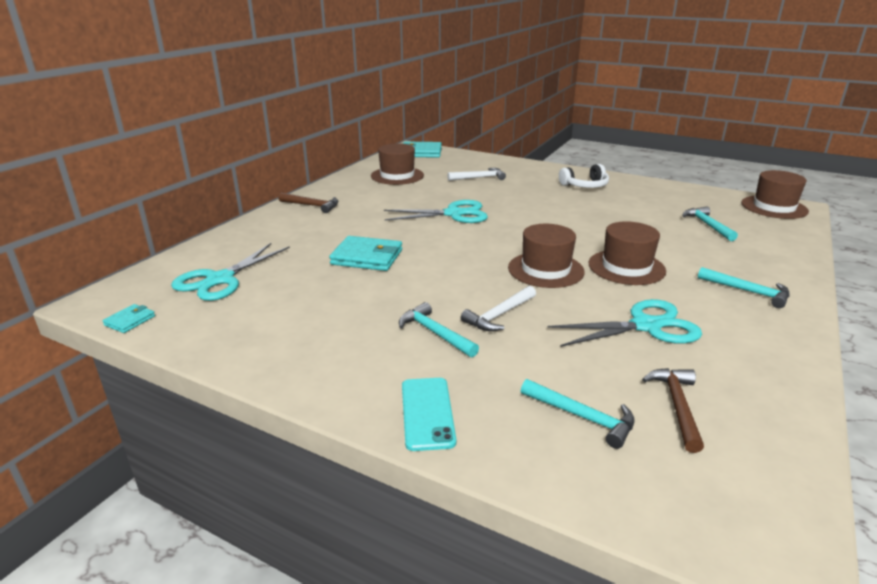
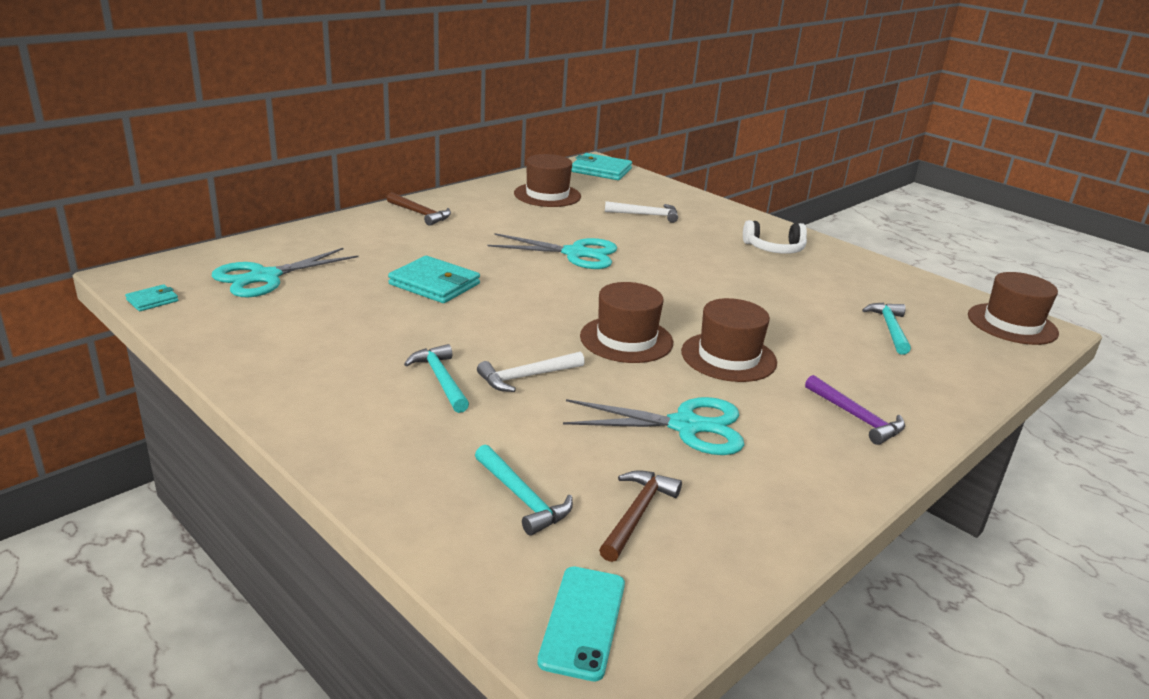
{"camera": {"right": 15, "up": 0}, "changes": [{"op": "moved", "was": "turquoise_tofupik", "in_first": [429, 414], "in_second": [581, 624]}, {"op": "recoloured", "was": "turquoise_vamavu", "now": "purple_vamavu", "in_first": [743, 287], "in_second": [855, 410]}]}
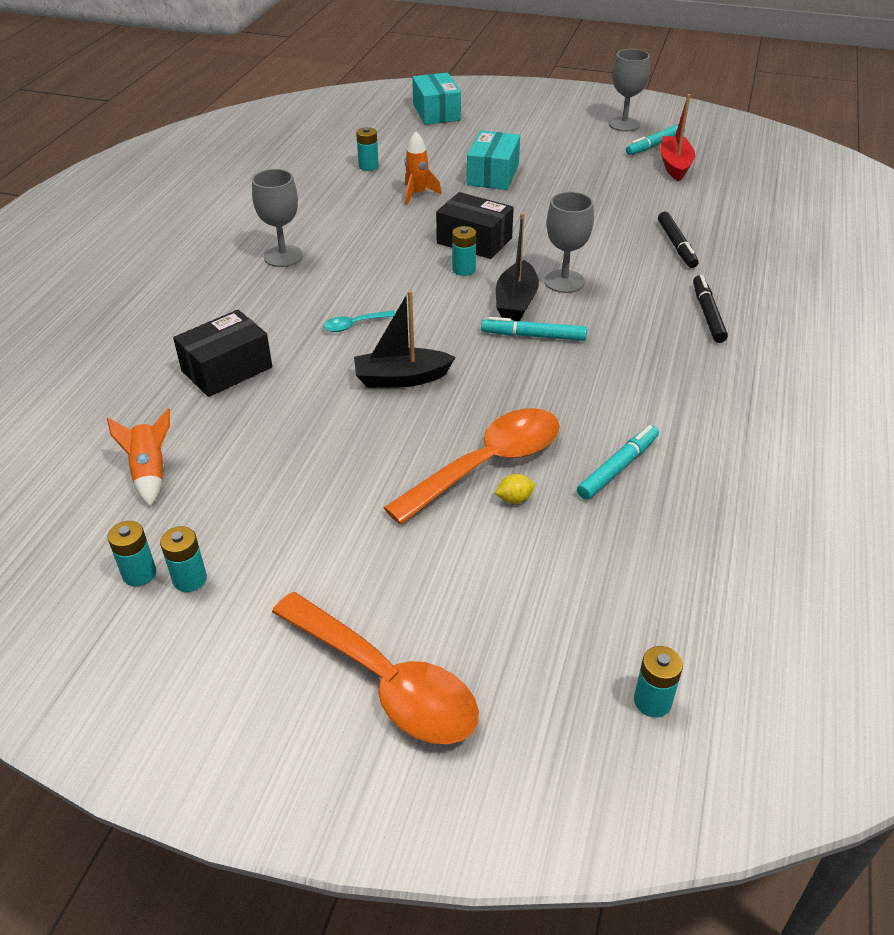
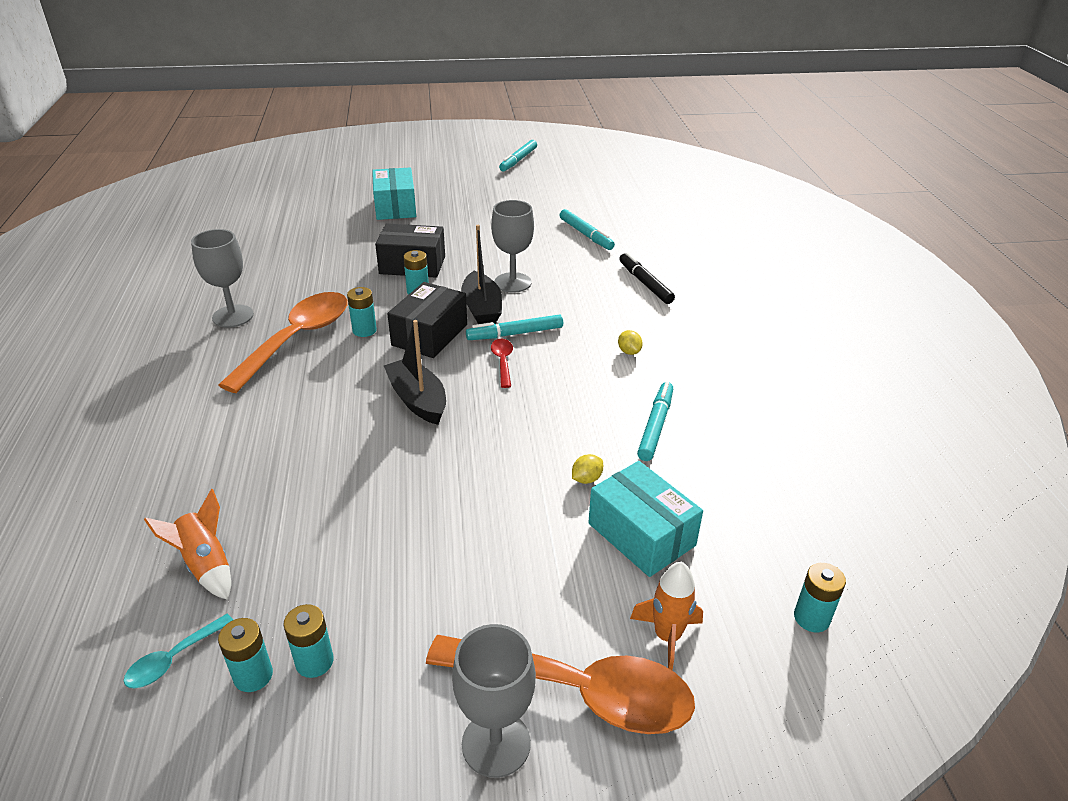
{"camera": {"right": -25, "up": -5}, "changes": [{"op": "moved", "was": "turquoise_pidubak", "in_first": [359, 321], "in_second": [178, 651]}, {"op": "moved", "was": "orange_pidubak", "in_first": [472, 466], "in_second": [283, 342]}, {"op": "moved", "was": "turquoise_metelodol", "in_first": [367, 149], "in_second": [362, 312]}, {"op": "turned", "was": "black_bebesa", "in_first": [404, 339], "in_second": [415, 372], "clockwise": 90}, {"op": "moved", "was": "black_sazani", "in_first": [222, 353], "in_second": [427, 320]}, {"op": "moved", "was": "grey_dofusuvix", "in_first": [629, 90], "in_second": [494, 701]}, {"op": "added", "now": "red_pidubak", "in_second": [502, 363]}, {"op": "recoloured", "was": "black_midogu", "now": "turquoise_midogu", "in_first": [678, 240], "in_second": [587, 229]}, {"op": "moved", "was": "turquoise_sazani", "in_first": [436, 99], "in_second": [645, 519]}, {"op": "added", "now": "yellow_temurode", "in_second": [630, 342]}, {"op": "moved", "was": "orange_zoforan", "in_first": [423, 168], "in_second": [666, 616]}, {"op": "removed", "was": "red_bebesa", "in_first": [677, 137]}]}
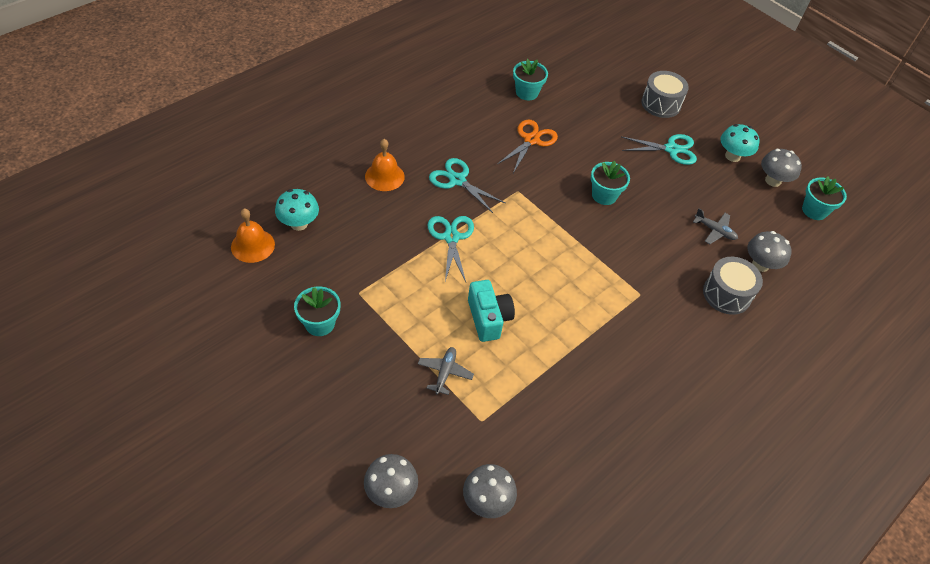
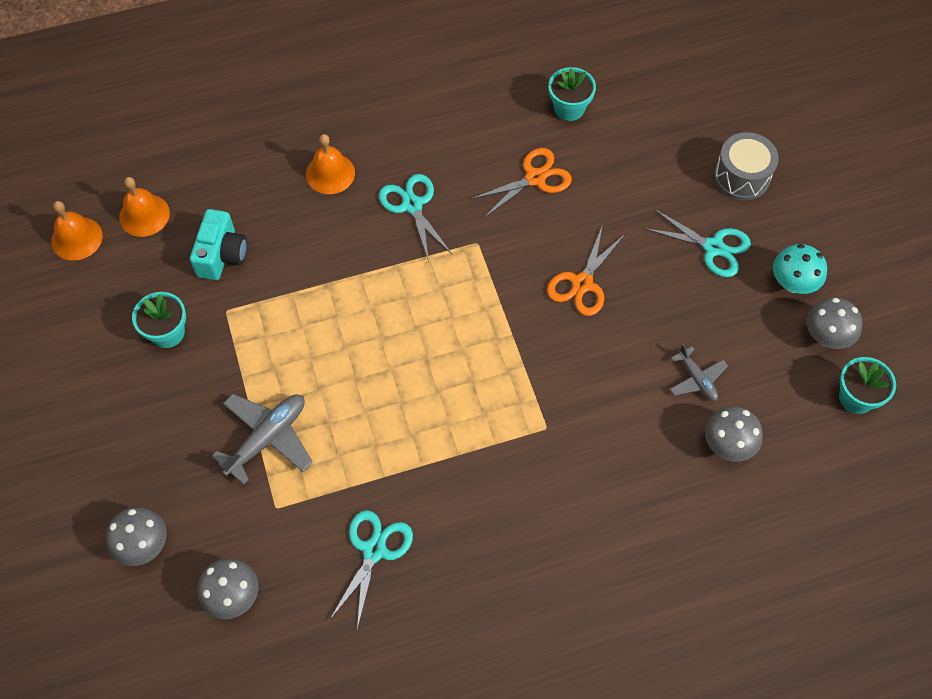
{"camera": {"right": 30, "up": 10}, "changes": [{"op": "added", "now": "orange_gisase", "in_second": [77, 231]}, {"op": "moved", "was": "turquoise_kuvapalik", "in_first": [491, 311], "in_second": [218, 244]}, {"op": "resized", "was": "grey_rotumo", "in_first": [446, 371], "in_second": [262, 439], "ratio": 1.68}, {"op": "moved", "was": "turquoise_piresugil", "in_first": [451, 249], "in_second": [371, 569]}, {"op": "replaced", "was": "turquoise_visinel", "now": "orange_piresugil", "in_first": [610, 183], "in_second": [586, 270]}, {"op": "removed", "was": "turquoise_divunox", "in_first": [297, 210]}, {"op": "removed", "was": "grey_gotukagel", "in_first": [733, 286]}]}
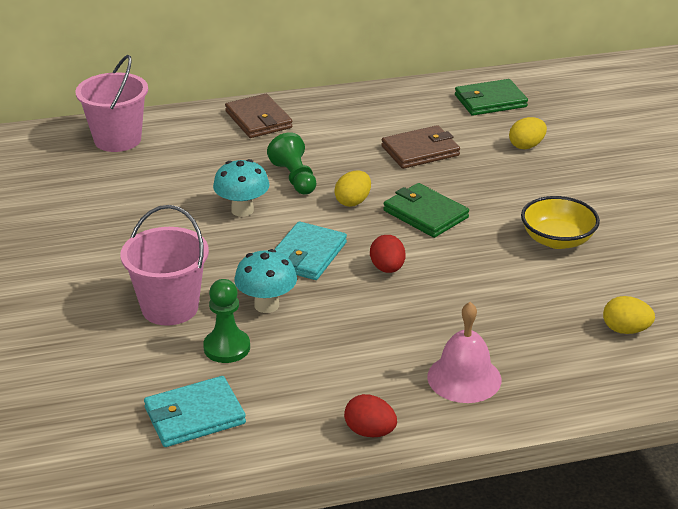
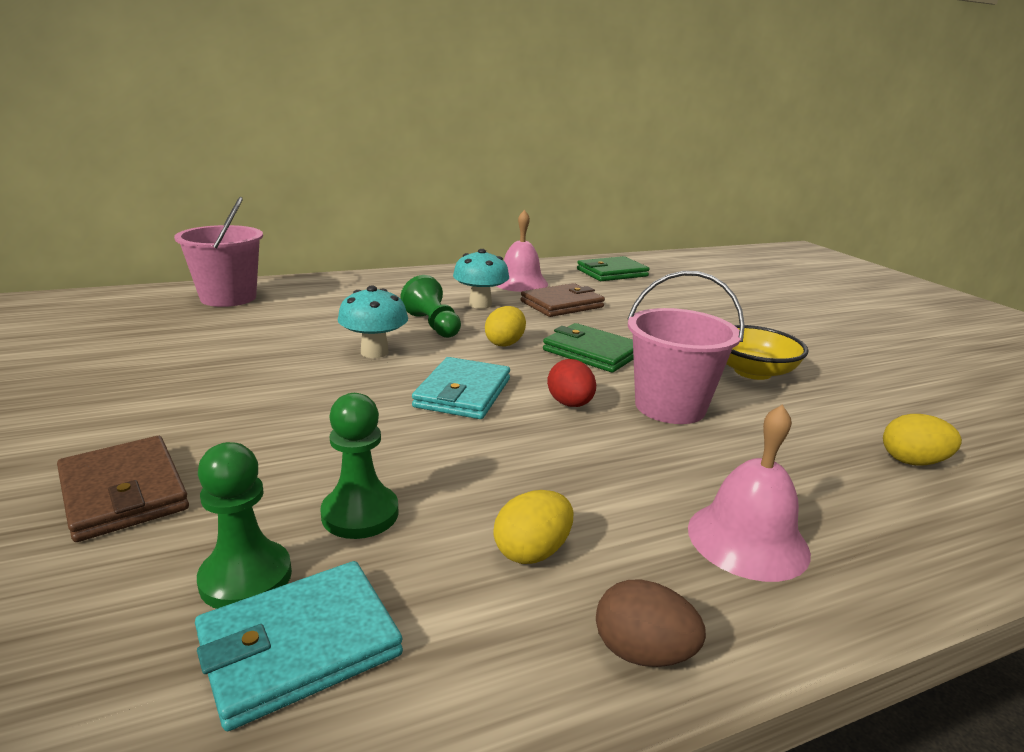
{"camera": {"right": -10, "up": -10}, "changes": [{"op": "moved", "was": "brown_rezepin", "in_first": [258, 116], "in_second": [123, 489]}, {"op": "added", "now": "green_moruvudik", "in_second": [244, 525]}, {"op": "moved", "was": "turquoise_divunox", "in_first": [266, 281], "in_second": [481, 279]}, {"op": "moved", "was": "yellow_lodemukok", "in_first": [528, 133], "in_second": [533, 527]}, {"op": "added", "now": "pink_gisase", "in_second": [522, 251]}, {"op": "recoloured", "was": "red_lodemukok", "now": "brown_lodemukok", "in_first": [370, 415], "in_second": [651, 623]}, {"op": "moved", "was": "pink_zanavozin", "in_first": [164, 265], "in_second": [686, 347]}]}
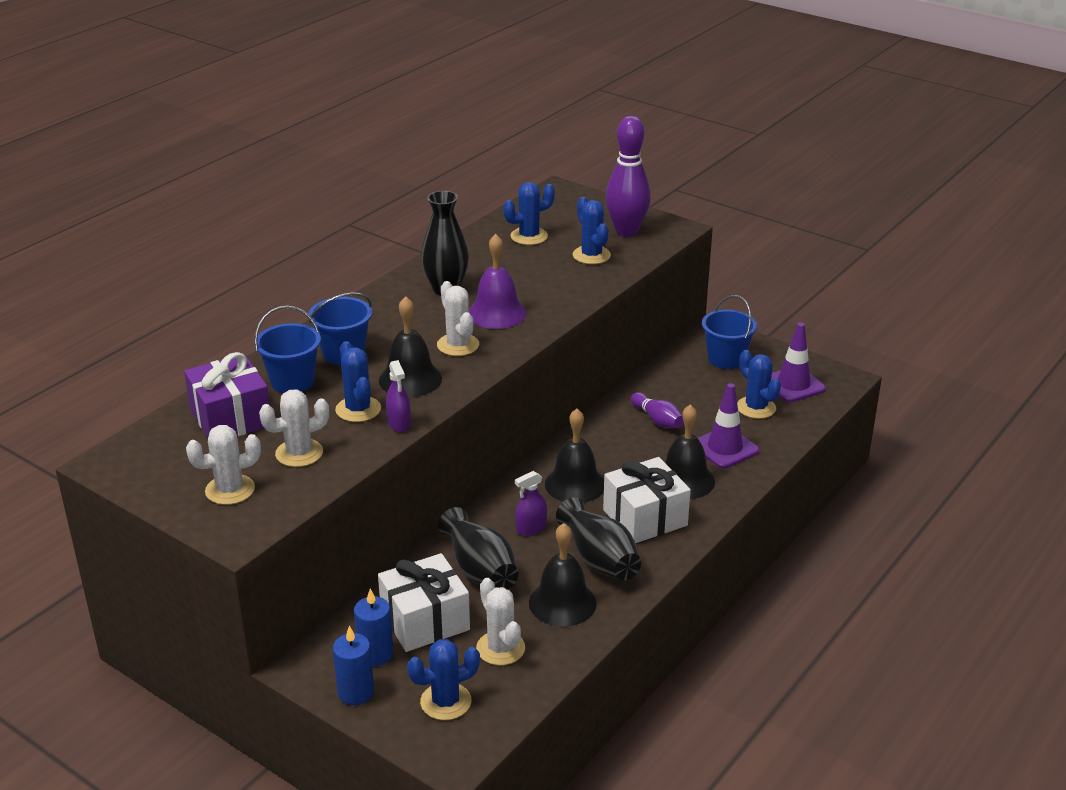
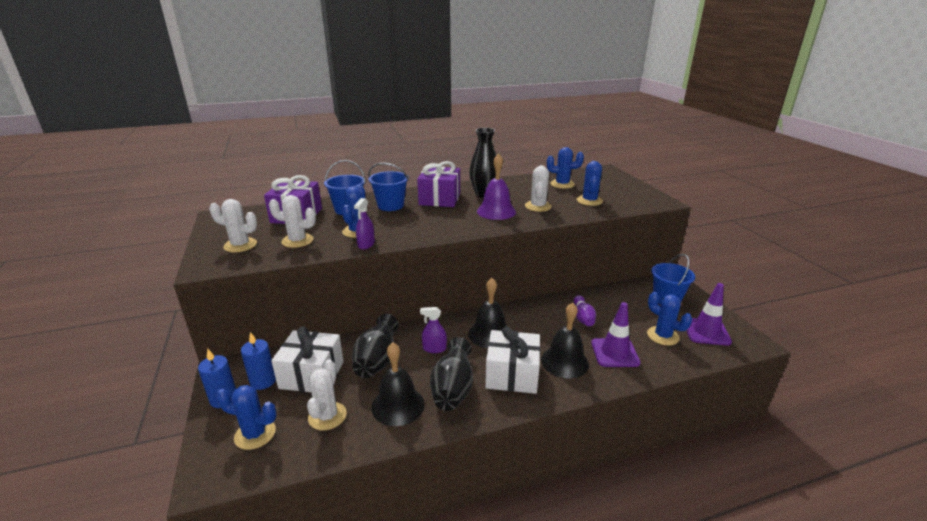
{"camera": {"right": 35, "up": -5}, "changes": [{"op": "added", "now": "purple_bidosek", "in_second": [438, 184]}, {"op": "moved", "was": "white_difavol", "in_first": [458, 318], "in_second": [538, 188]}, {"op": "turned", "was": "blue_difavol", "in_first": [759, 384], "in_second": [669, 319], "clockwise": -45}, {"op": "removed", "was": "black_gisase", "in_first": [410, 346]}, {"op": "removed", "was": "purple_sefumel", "in_first": [628, 176]}]}
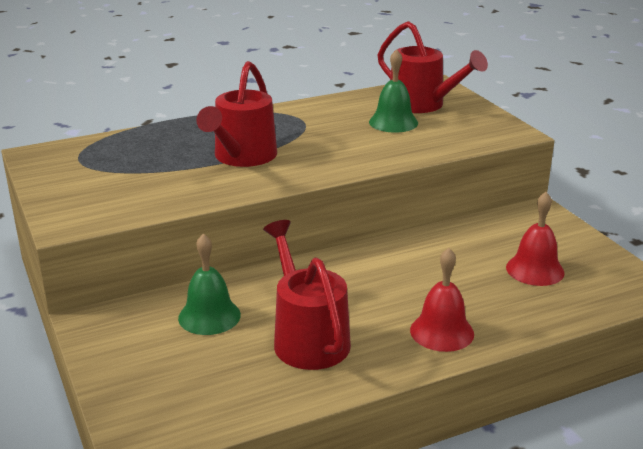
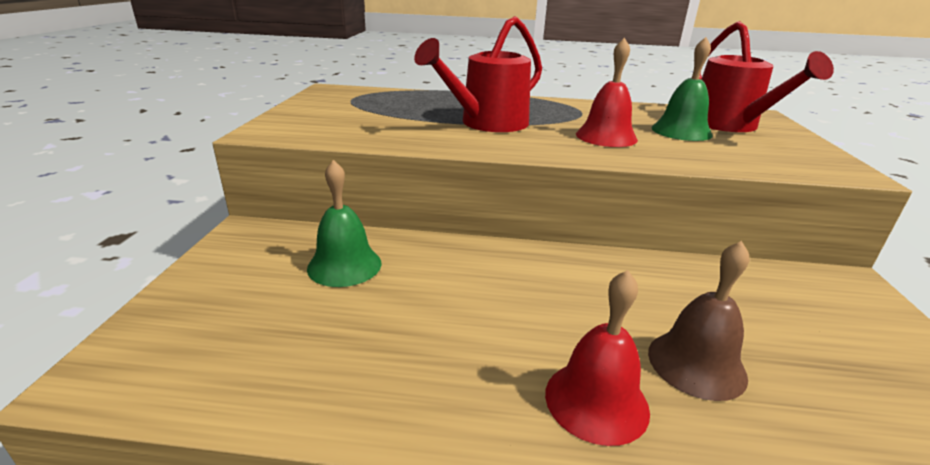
{"camera": {"right": 30, "up": 0}, "changes": [{"op": "moved", "was": "red_gisase", "in_first": [535, 239], "in_second": [607, 92]}, {"op": "added", "now": "brown_gisase", "in_second": [698, 321]}, {"op": "removed", "was": "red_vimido", "in_first": [307, 295]}]}
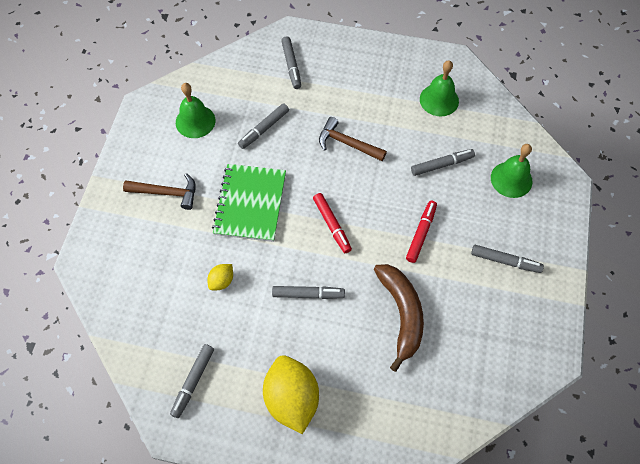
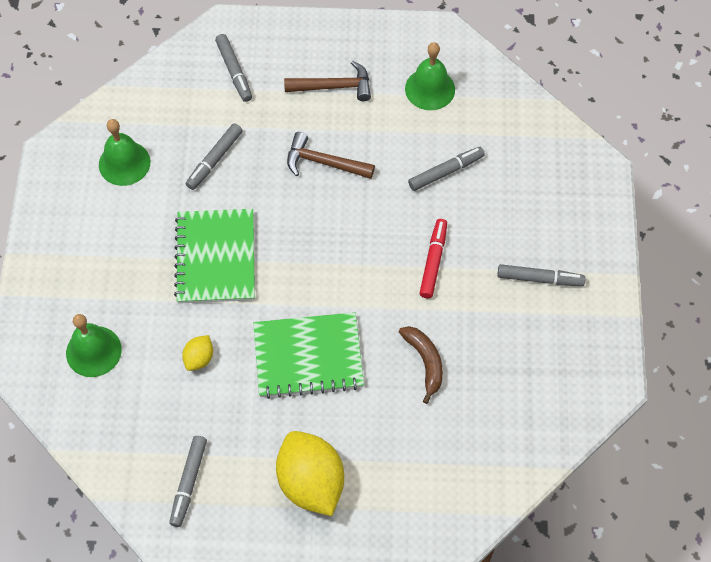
{"camera": {"right": -10, "up": 0}, "changes": [{"op": "moved", "was": "green_gisase", "in_first": [512, 171], "in_second": [94, 345]}, {"op": "replaced", "was": "grey_midogu", "now": "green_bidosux", "in_first": [308, 292], "in_second": [308, 355]}, {"op": "moved", "was": "brown_vamavu", "in_first": [159, 191], "in_second": [327, 80]}, {"op": "resized", "was": "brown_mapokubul", "in_first": [399, 318], "in_second": [421, 365], "ratio": 0.63}, {"op": "removed", "was": "red_midogu", "in_first": [332, 223]}]}
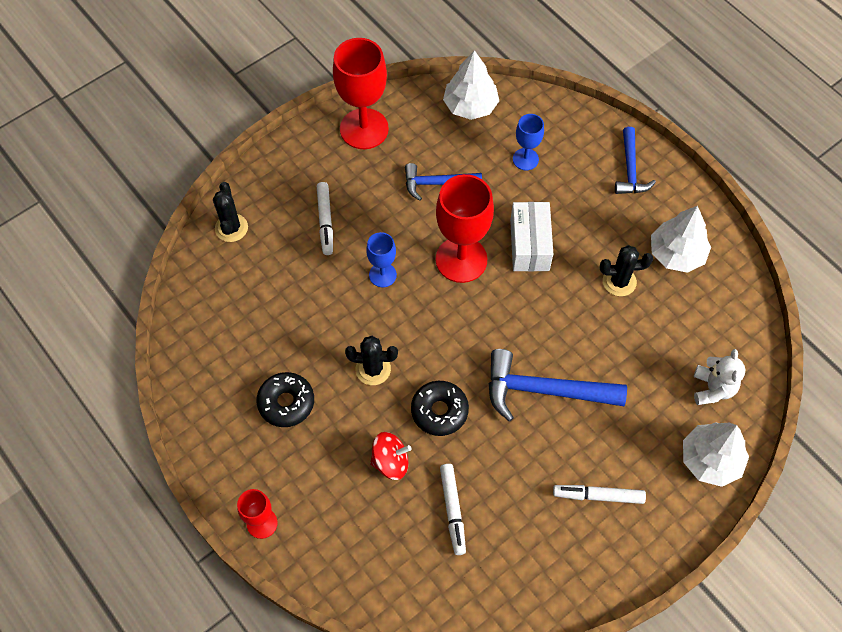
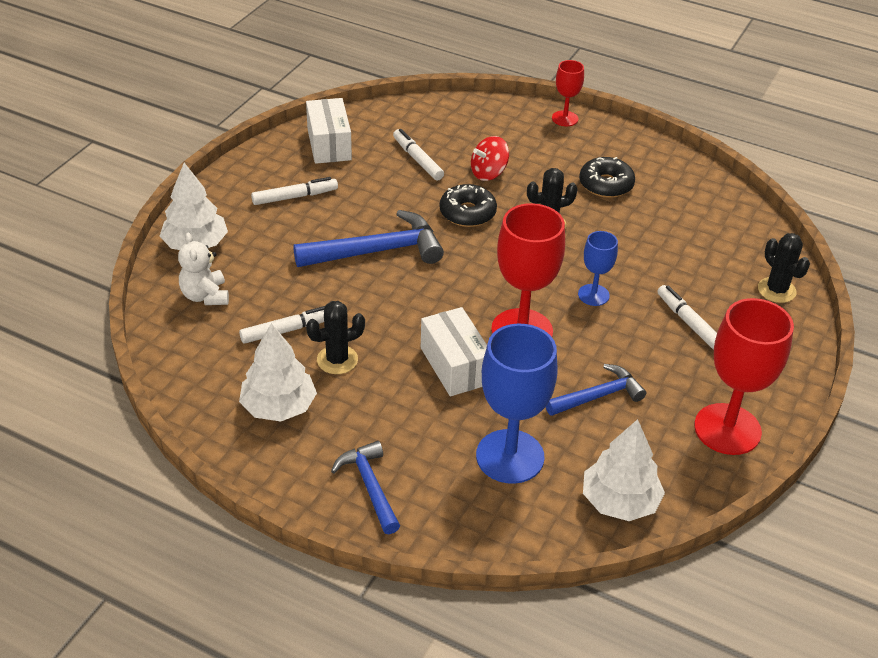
{"camera": {"right": 155, "up": -20}, "changes": [{"op": "added", "now": "white_midogu", "in_second": [282, 325]}, {"op": "added", "now": "white_sazani", "in_second": [329, 131]}, {"op": "resized", "was": "blue_dofusuvix", "in_first": [528, 142], "in_second": [516, 403], "ratio": 1.89}]}
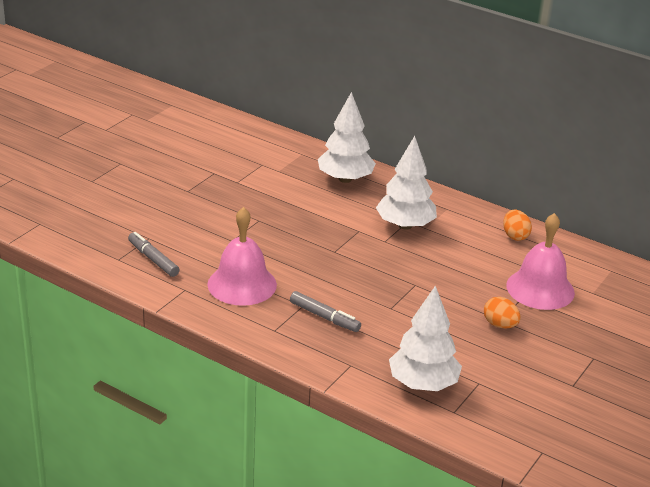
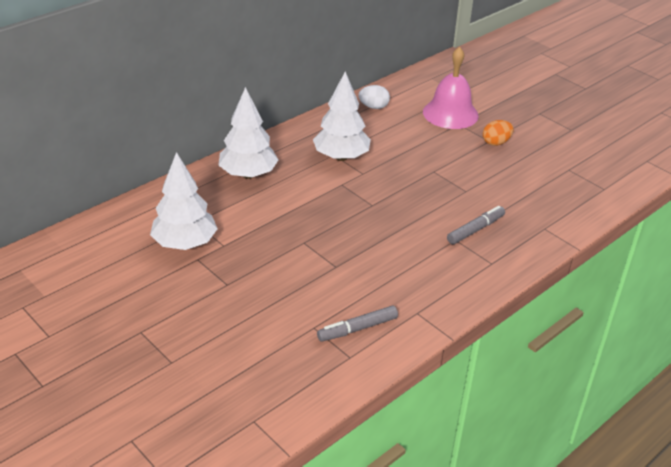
{"camera": {"right": -75, "up": 5}, "changes": [{"op": "moved", "was": "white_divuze", "in_first": [425, 338], "in_second": [184, 201]}, {"op": "recoloured", "was": "orange_lodemukok", "now": "white_lodemukok", "in_first": [517, 225], "in_second": [374, 97]}, {"op": "removed", "was": "pink_gisase", "in_first": [242, 256]}]}
